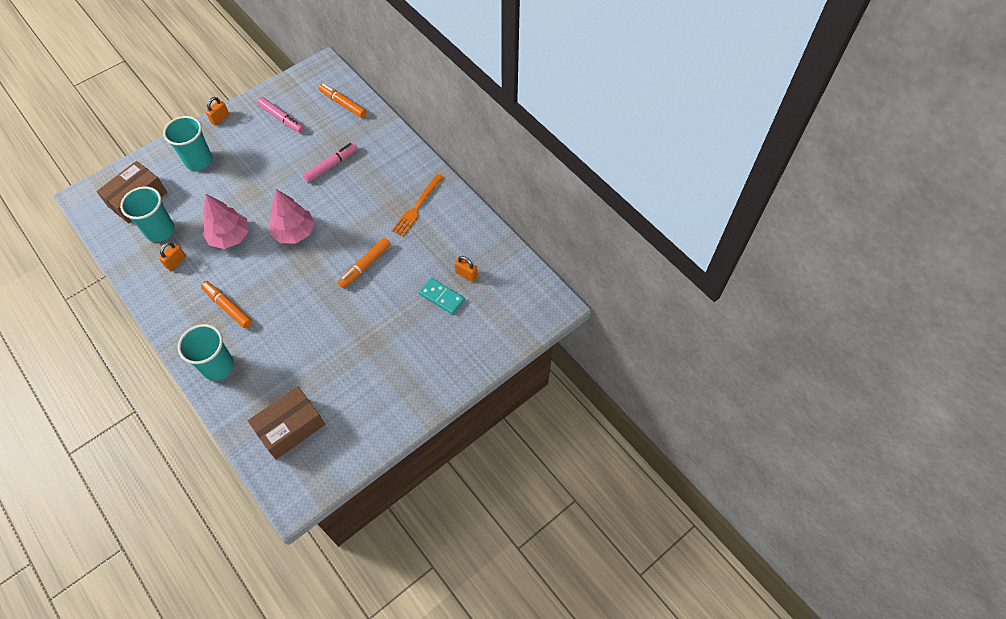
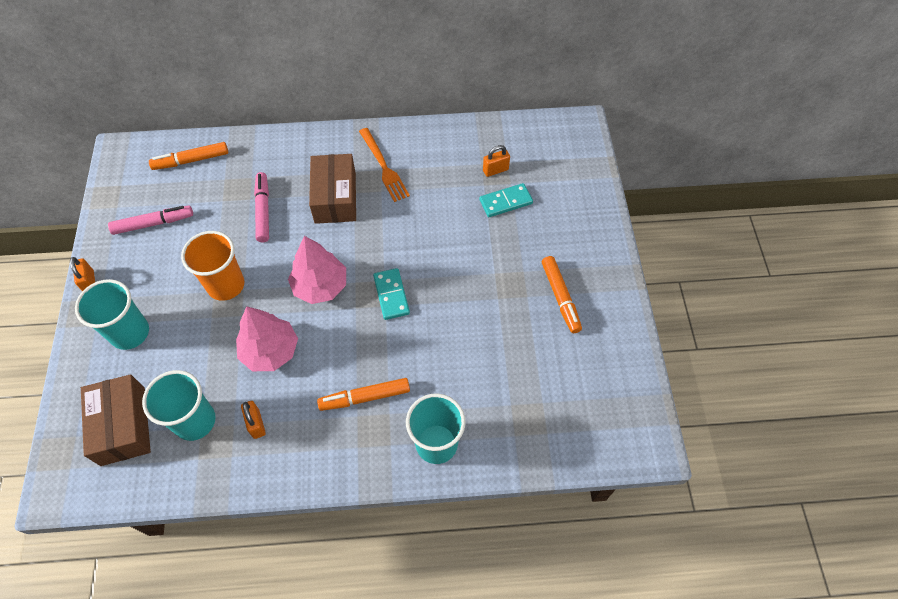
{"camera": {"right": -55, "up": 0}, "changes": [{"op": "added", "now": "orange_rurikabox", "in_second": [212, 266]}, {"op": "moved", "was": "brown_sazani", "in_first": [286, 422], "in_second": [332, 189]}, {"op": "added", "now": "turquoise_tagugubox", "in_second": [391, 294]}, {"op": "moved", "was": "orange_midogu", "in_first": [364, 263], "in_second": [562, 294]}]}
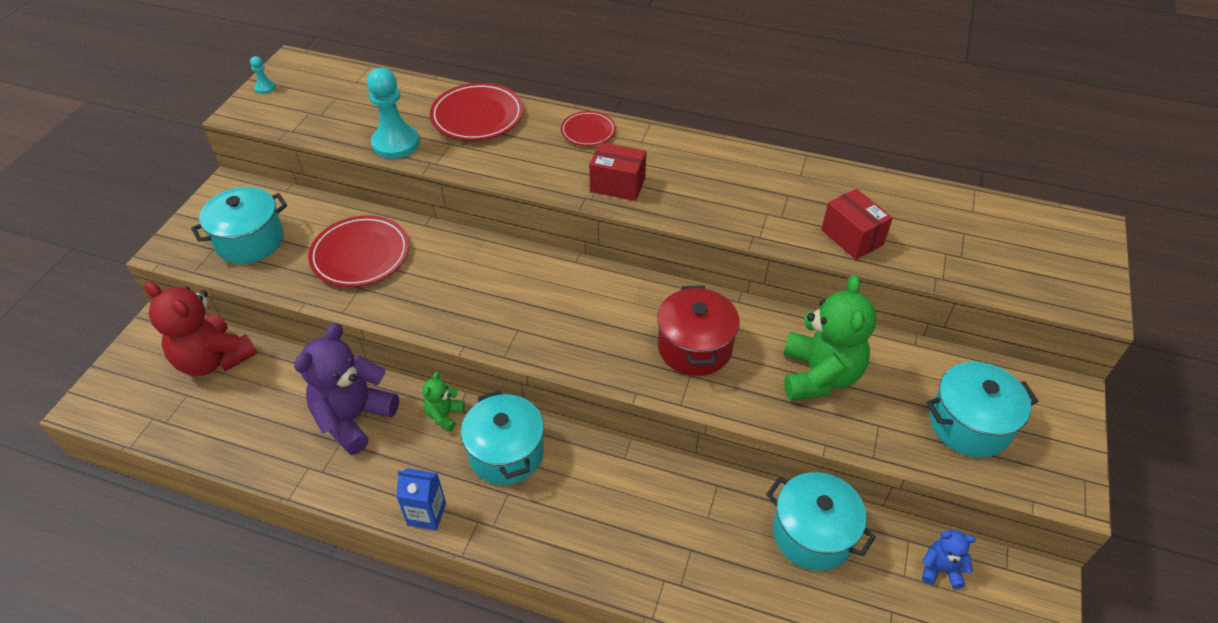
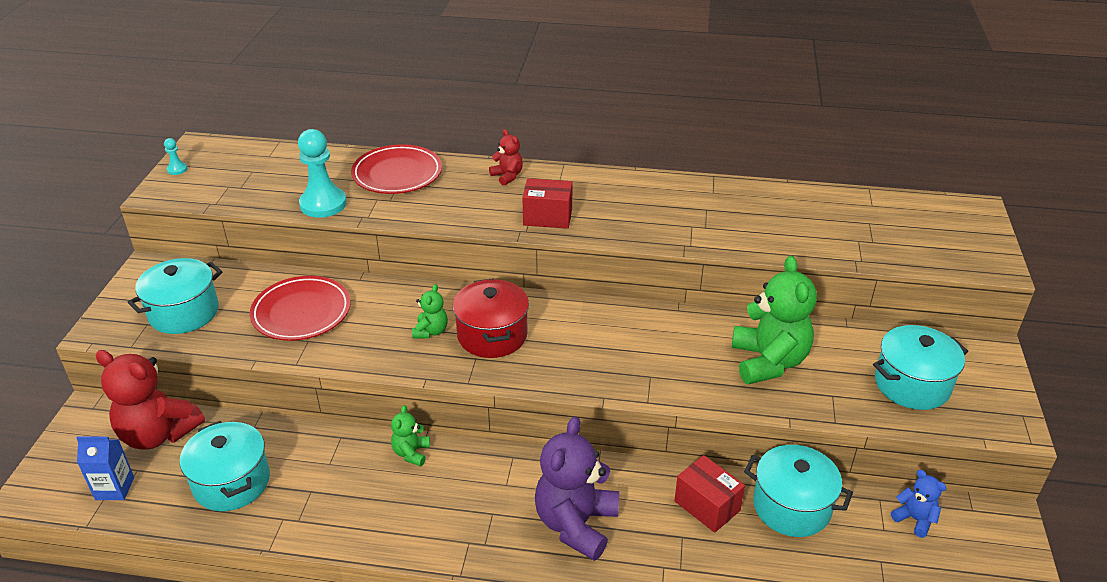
{"camera": {"right": -10, "up": -10}, "changes": [{"op": "moved", "was": "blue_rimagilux", "in_first": [421, 499], "in_second": [105, 468]}, {"op": "moved", "was": "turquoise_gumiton", "in_first": [502, 437], "in_second": [225, 466]}, {"op": "added", "now": "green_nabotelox", "in_second": [430, 311]}, {"op": "moved", "was": "red_gumiton", "in_first": [698, 331], "in_second": [491, 318]}, {"op": "replaced", "was": "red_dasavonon", "now": "red_nabotelox", "in_first": [588, 128], "in_second": [506, 157]}, {"op": "moved", "was": "purple_nabotelox", "in_first": [346, 389], "in_second": [577, 488]}, {"op": "moved", "was": "red_sazani", "in_first": [857, 224], "in_second": [709, 494]}, {"op": "turned", "was": "blue_nabotelox", "in_first": [949, 559], "in_second": [918, 504], "clockwise": 45}]}
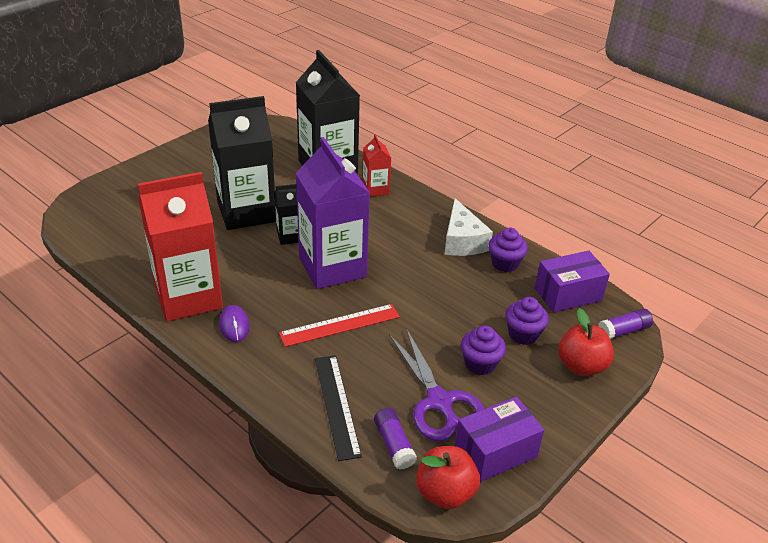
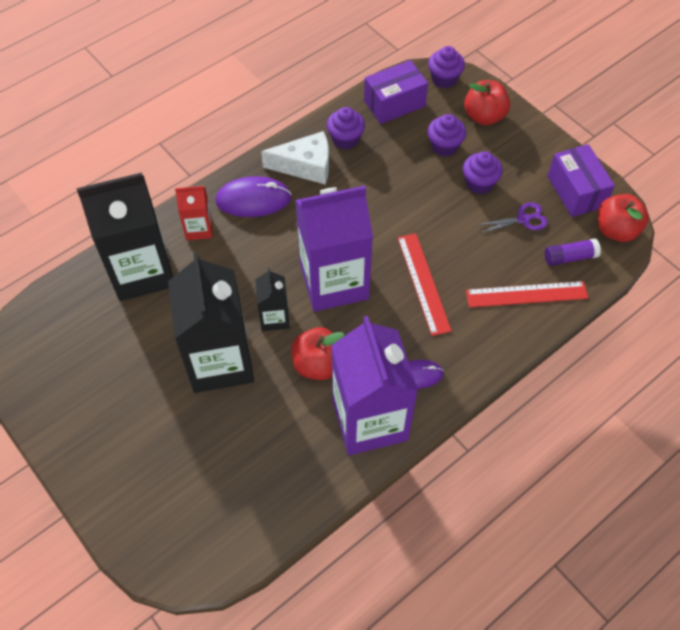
{"camera": {"right": -80, "up": 20}, "changes": [{"op": "added", "now": "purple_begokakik", "in_second": [253, 196]}, {"op": "added", "now": "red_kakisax", "in_second": [318, 353]}, {"op": "recoloured", "was": "red_rimagilux", "now": "purple_rimagilux", "in_first": [180, 247], "in_second": [374, 385]}, {"op": "turned", "was": "purple_sazani", "in_first": [572, 281], "in_second": [396, 92], "clockwise": 75}, {"op": "replaced", "was": "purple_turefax", "now": "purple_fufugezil", "in_first": [625, 324], "in_second": [446, 67]}, {"op": "recoloured", "was": "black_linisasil", "now": "red_linisasil", "in_first": [338, 408], "in_second": [527, 294]}, {"op": "resized", "was": "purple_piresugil", "in_first": [437, 385], "in_second": [512, 217], "ratio": 0.54}]}
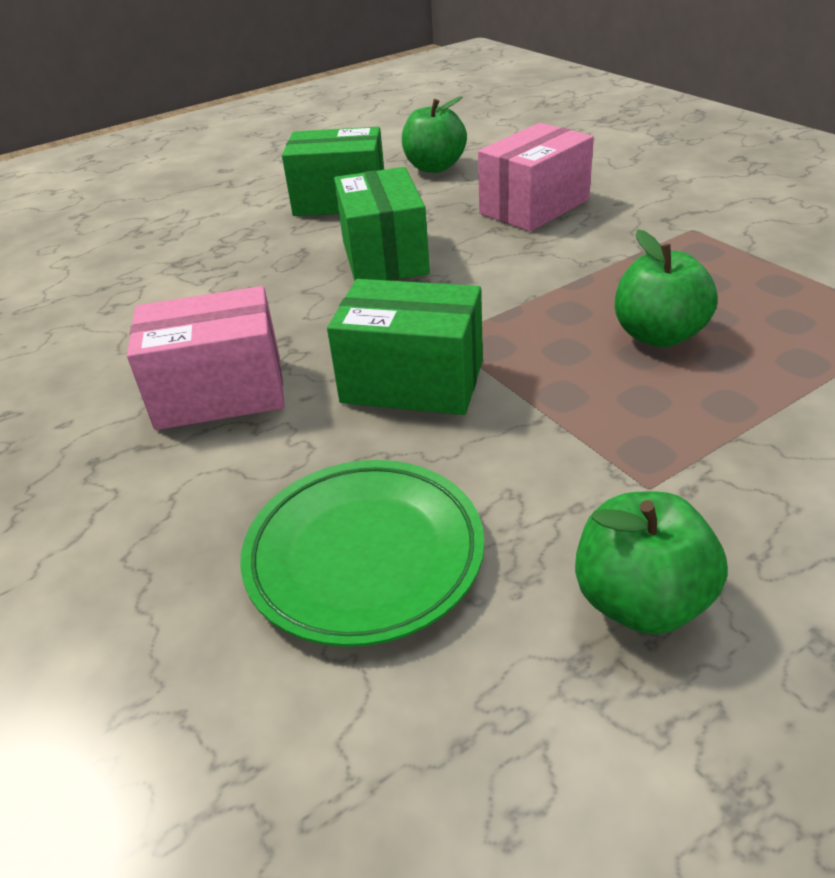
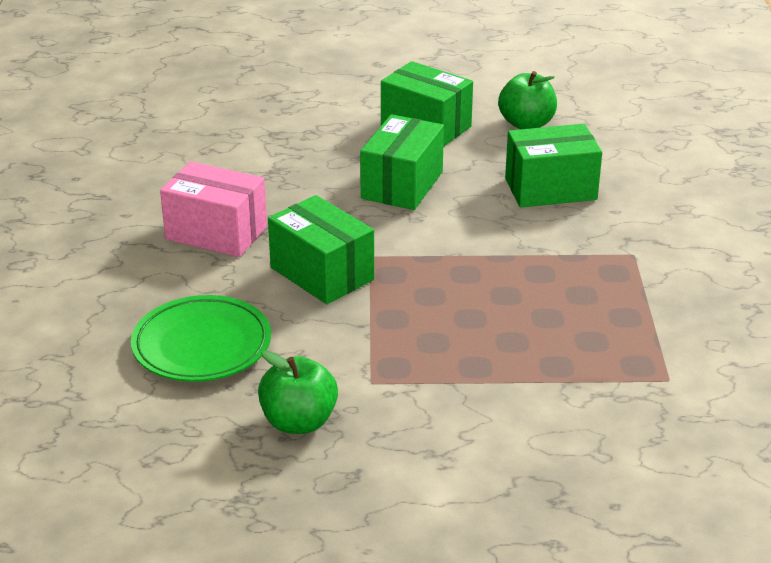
{"camera": {"right": 30, "up": -5}, "changes": [{"op": "recoloured", "was": "pink_sazani", "now": "green_sazani", "in_first": [536, 177], "in_second": [553, 165]}, {"op": "removed", "was": "green_kakisax", "in_first": [666, 288]}]}
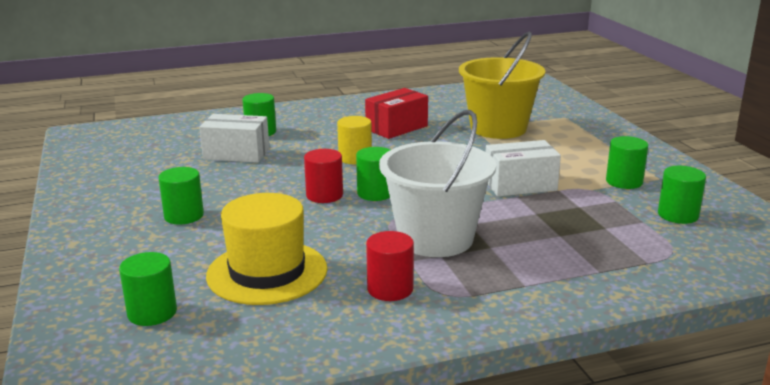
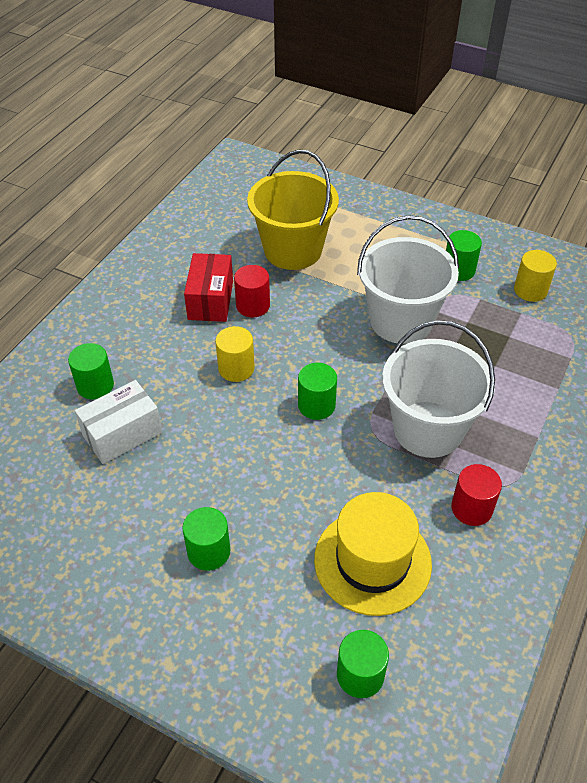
{"camera": {"right": -45, "up": 25}, "changes": [{"op": "moved", "was": "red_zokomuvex", "in_first": [323, 176], "in_second": [252, 291]}, {"op": "replaced", "was": "white_sazani", "now": "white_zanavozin", "in_first": [523, 168], "in_second": [408, 279]}, {"op": "recoloured", "was": "green_zokomuvex", "now": "yellow_zokomuvex", "in_first": [682, 195], "in_second": [535, 276]}]}
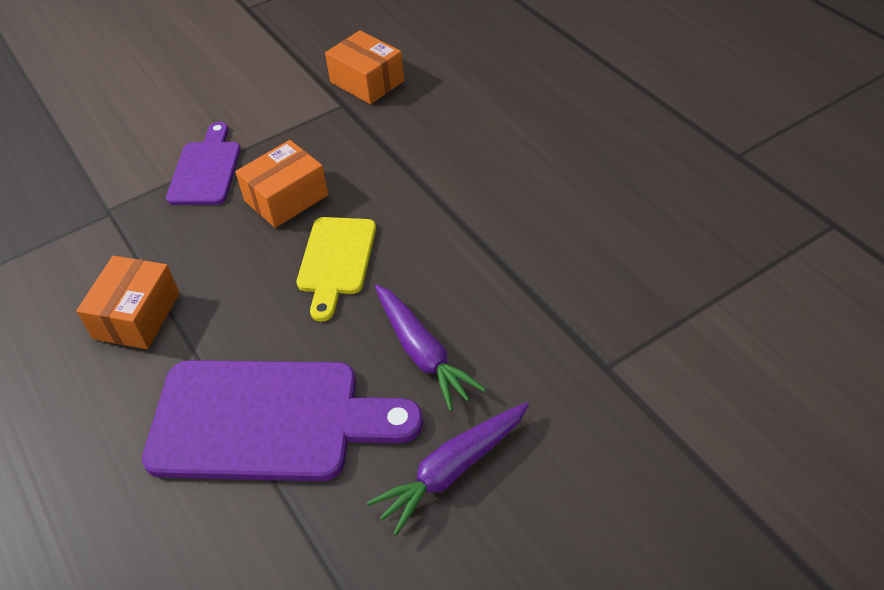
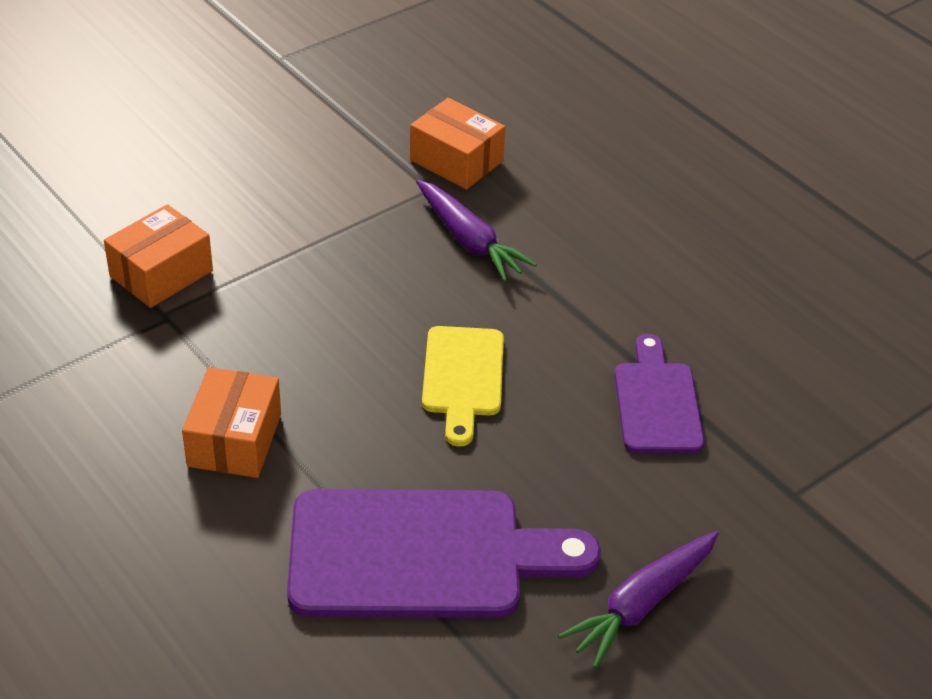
{"camera": {"right": -10, "up": -5}, "changes": [{"op": "moved", "was": "orange_sazani", "in_first": [282, 184], "in_second": [158, 256]}, {"op": "moved", "was": "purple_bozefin", "in_first": [430, 348], "in_second": [476, 231]}, {"op": "moved", "was": "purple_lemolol", "in_first": [203, 163], "in_second": [660, 393]}]}
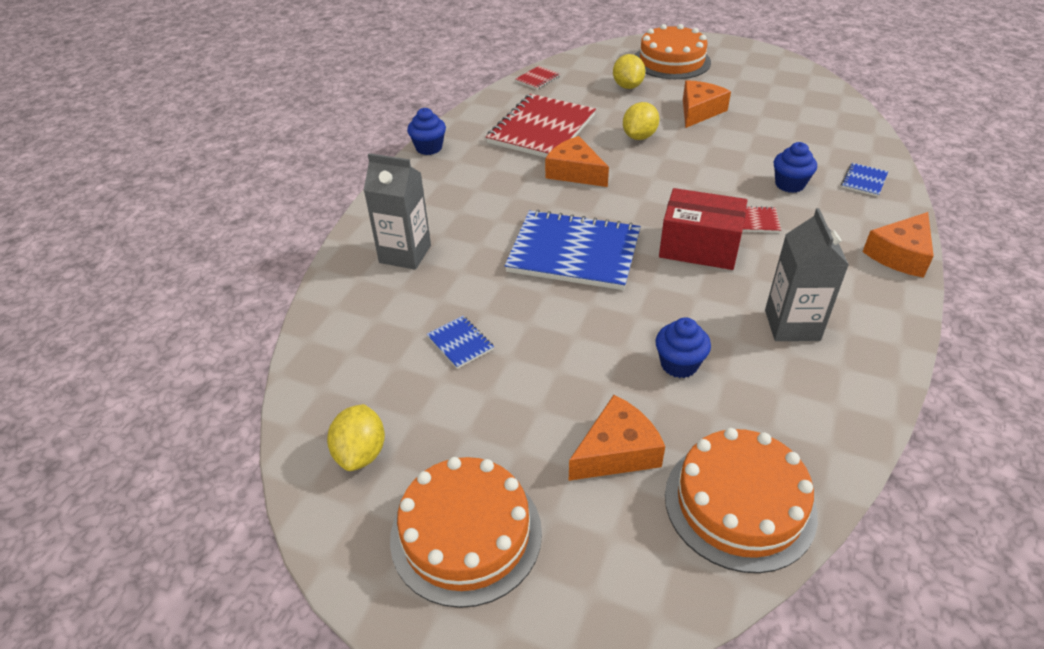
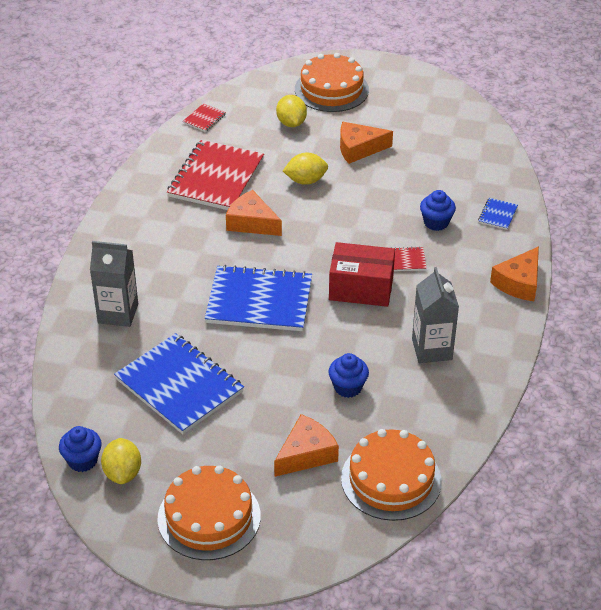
{"camera": {"right": -10, "up": 0}, "changes": [{"op": "moved", "was": "blue_fufugezil", "in_first": [426, 131], "in_second": [80, 449]}, {"op": "resized", "was": "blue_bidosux", "in_first": [460, 342], "in_second": [179, 383], "ratio": 2.37}, {"op": "turned", "was": "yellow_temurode", "in_first": [641, 121], "in_second": [305, 168], "clockwise": 60}, {"op": "turned", "was": "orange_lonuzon", "in_first": [707, 104], "in_second": [366, 143], "clockwise": -120}]}
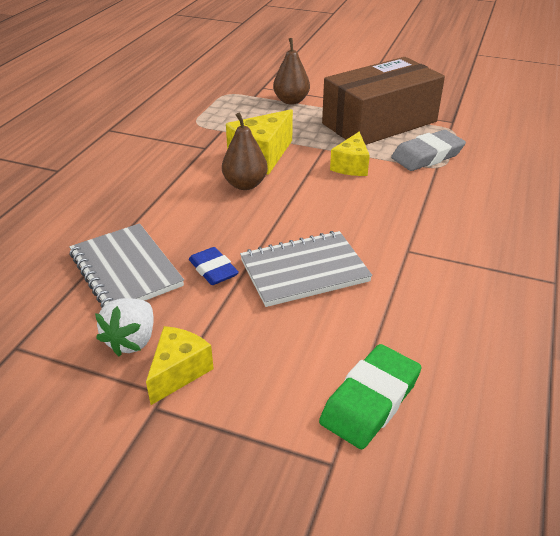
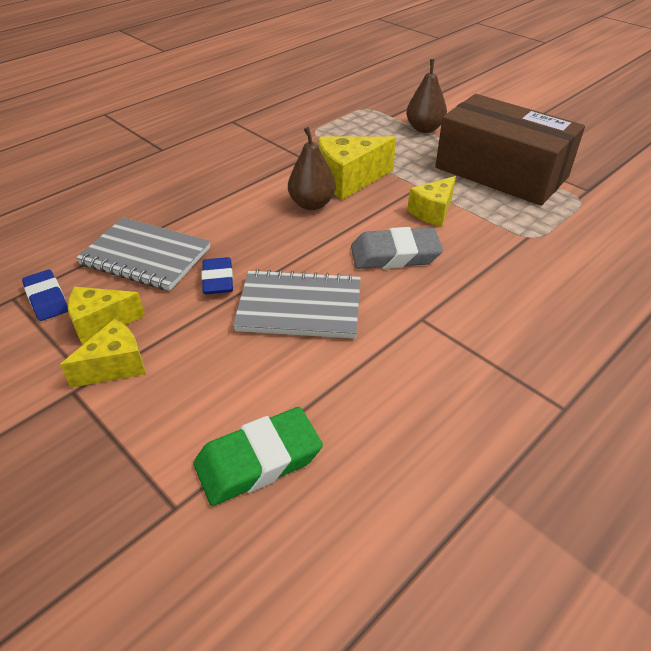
{"camera": {"right": 25, "up": 5}, "changes": [{"op": "added", "now": "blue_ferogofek", "in_second": [45, 295]}, {"op": "replaced", "was": "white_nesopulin", "now": "yellow_lonuzon", "in_first": [124, 327], "in_second": [106, 316]}, {"op": "turned", "was": "grey_bidosux", "in_first": [126, 265], "in_second": [143, 254], "clockwise": -60}, {"op": "moved", "was": "grey_ferogofek", "in_first": [428, 150], "in_second": [397, 248]}, {"op": "turned", "was": "brown_sazani", "in_first": [383, 101], "in_second": [510, 150], "clockwise": 45}]}
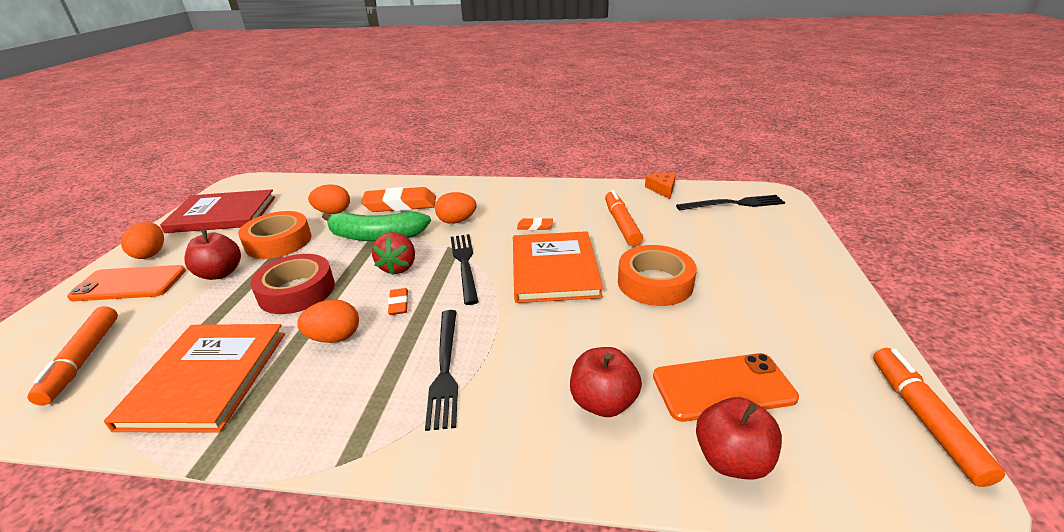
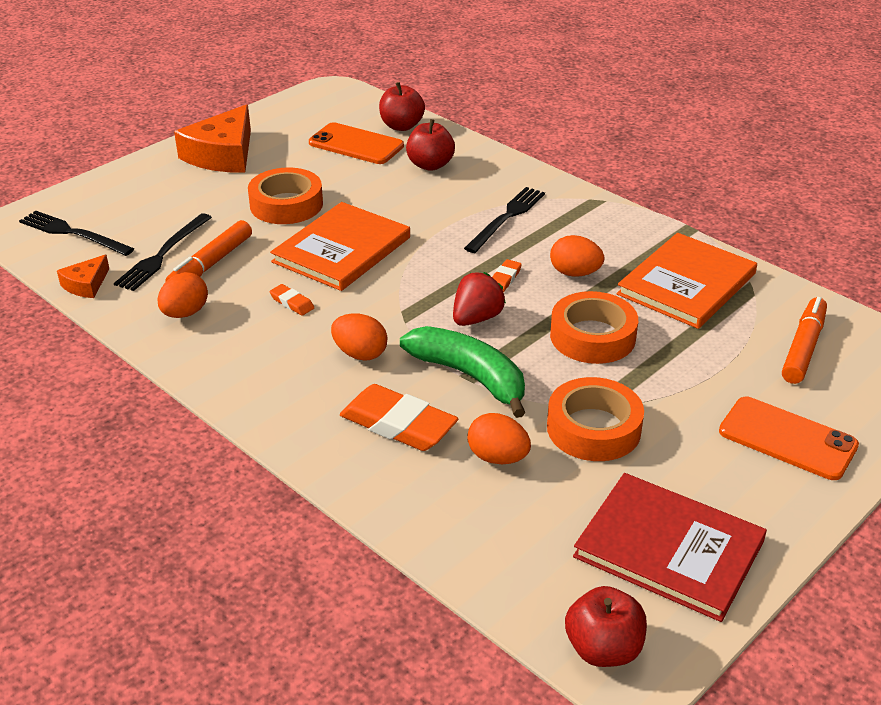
{"camera": {"right": -145, "up": 5}, "changes": [{"op": "moved", "was": "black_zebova", "in_first": [465, 269], "in_second": [163, 252]}, {"op": "moved", "was": "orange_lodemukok", "in_first": [142, 240], "in_second": [182, 295]}, {"op": "added", "now": "orange_lonuzon", "in_second": [212, 138]}, {"op": "recoloured", "was": "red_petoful", "now": "orange_petoful", "in_first": [292, 284], "in_second": [594, 327]}, {"op": "moved", "was": "red_kakisax", "in_first": [213, 255], "in_second": [606, 626]}, {"op": "removed", "was": "orange_midogu", "in_first": [939, 417]}]}
